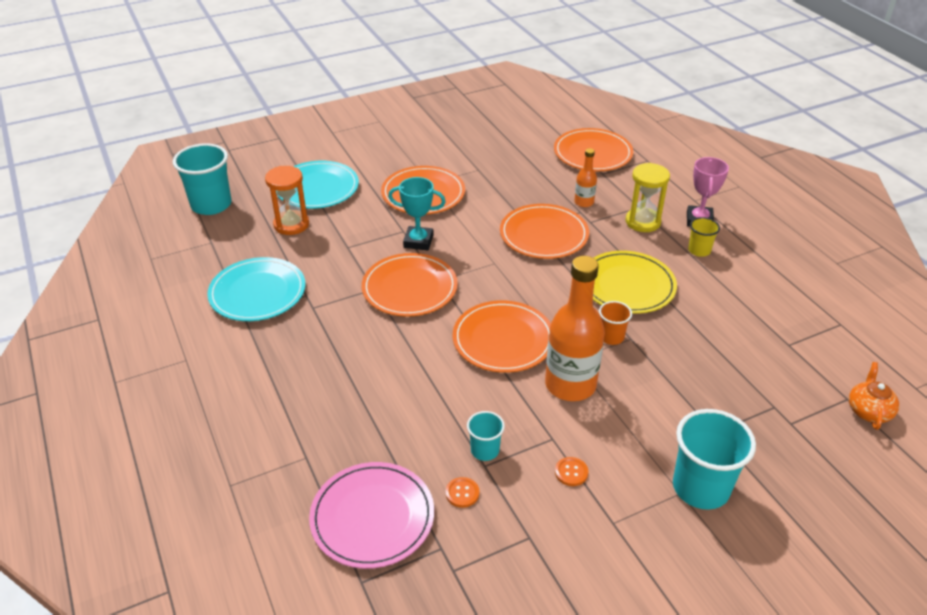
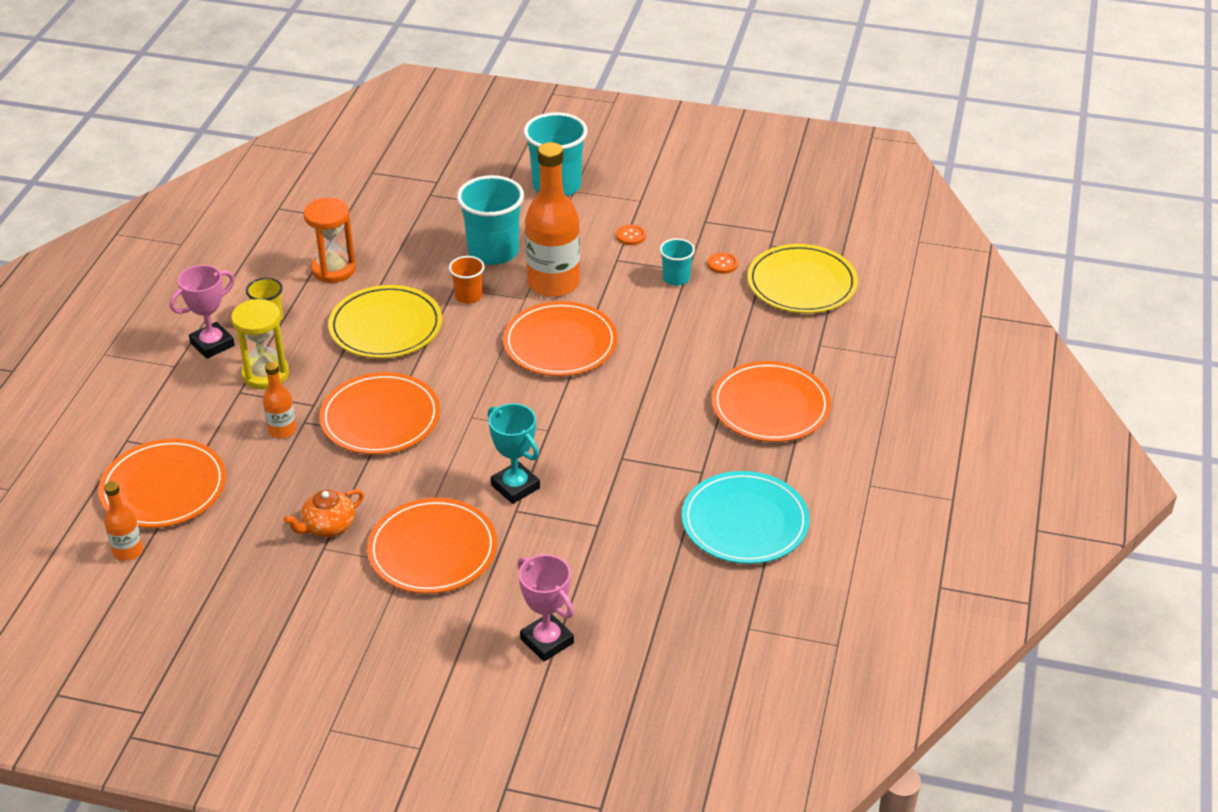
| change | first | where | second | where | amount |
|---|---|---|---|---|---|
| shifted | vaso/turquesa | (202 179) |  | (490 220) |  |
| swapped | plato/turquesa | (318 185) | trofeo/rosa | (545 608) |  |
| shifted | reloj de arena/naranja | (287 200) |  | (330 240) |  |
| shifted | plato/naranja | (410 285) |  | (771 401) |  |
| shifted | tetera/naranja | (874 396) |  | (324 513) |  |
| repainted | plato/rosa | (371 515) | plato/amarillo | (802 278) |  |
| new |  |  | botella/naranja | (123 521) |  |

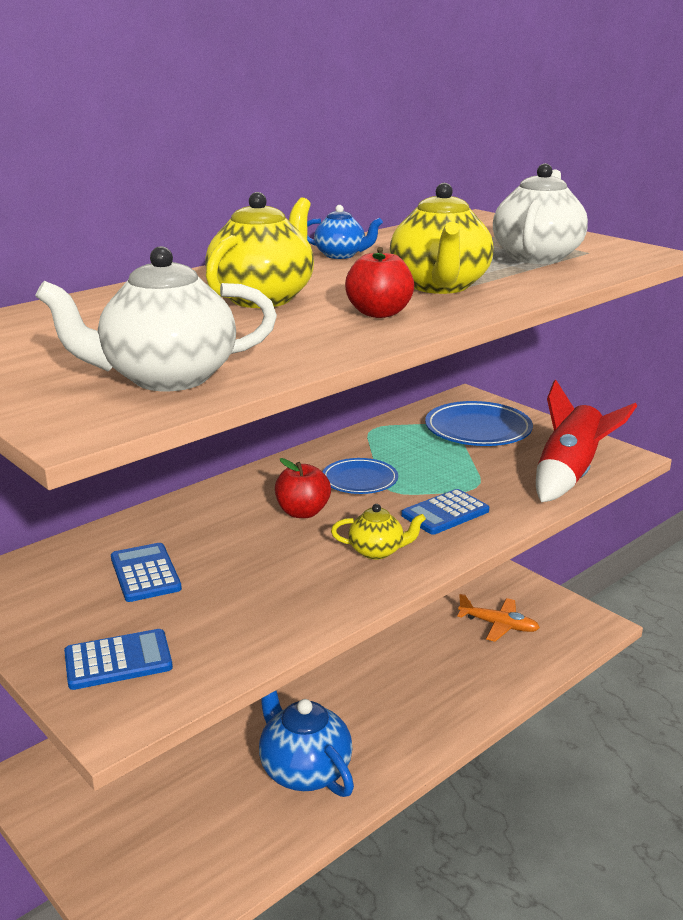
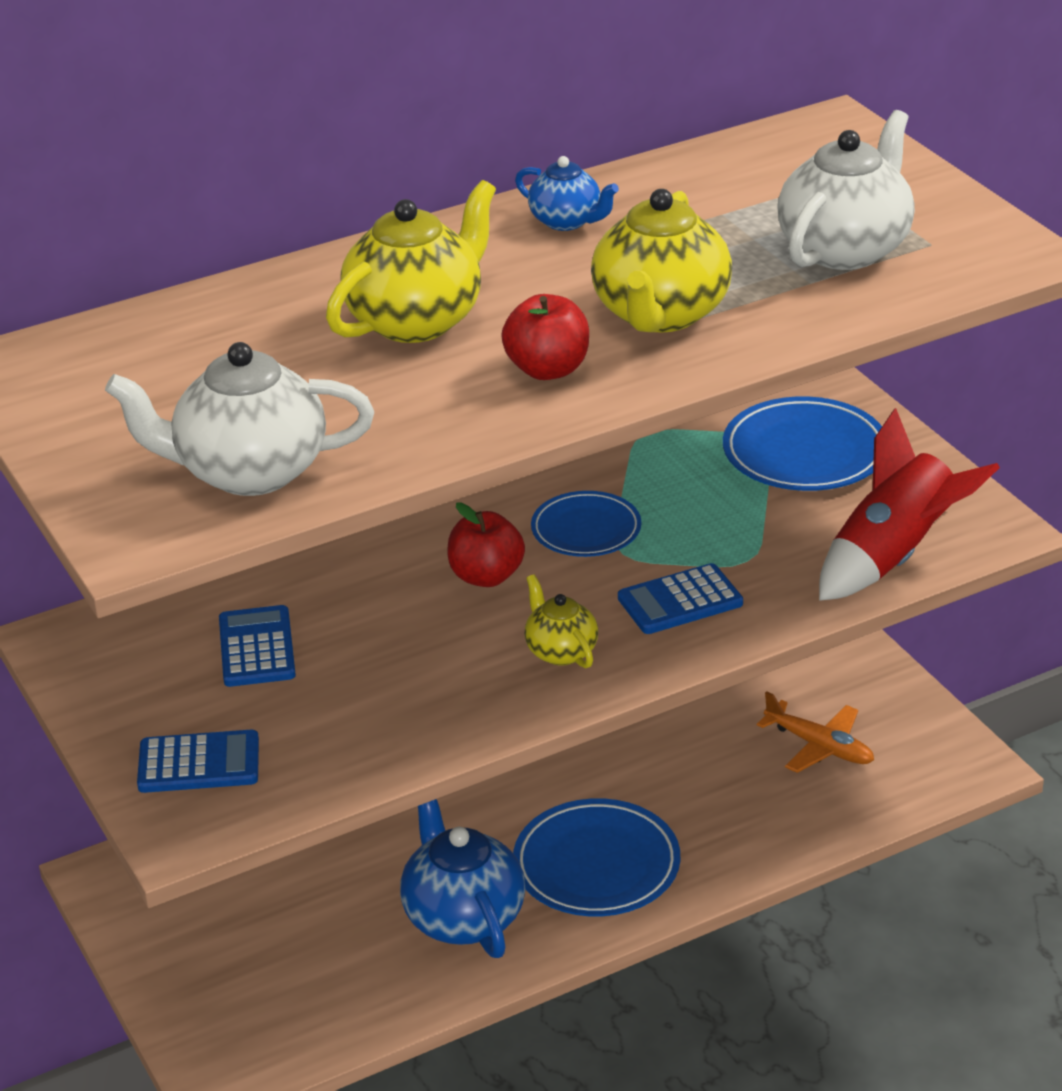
| change | first | where | second | where | amount |
|---|---|---|---|---|---|
| rotated | tetera/amarillo | (378 532) |  | (561 621) | 135 degrees counterclockwise |
| new |  |  | plato/azul | (596 857) |  |

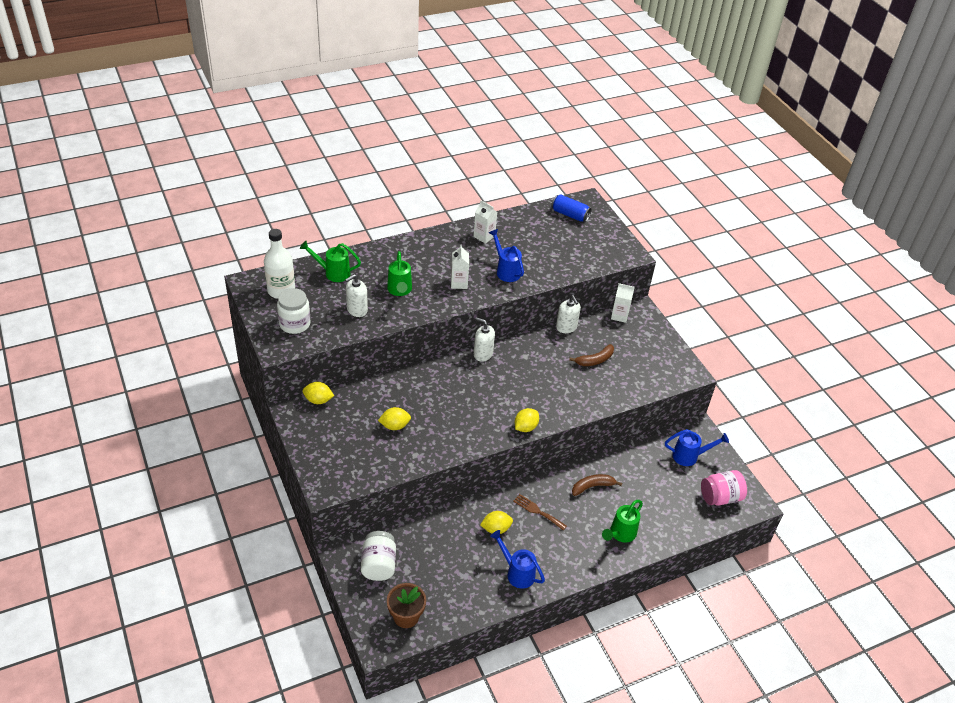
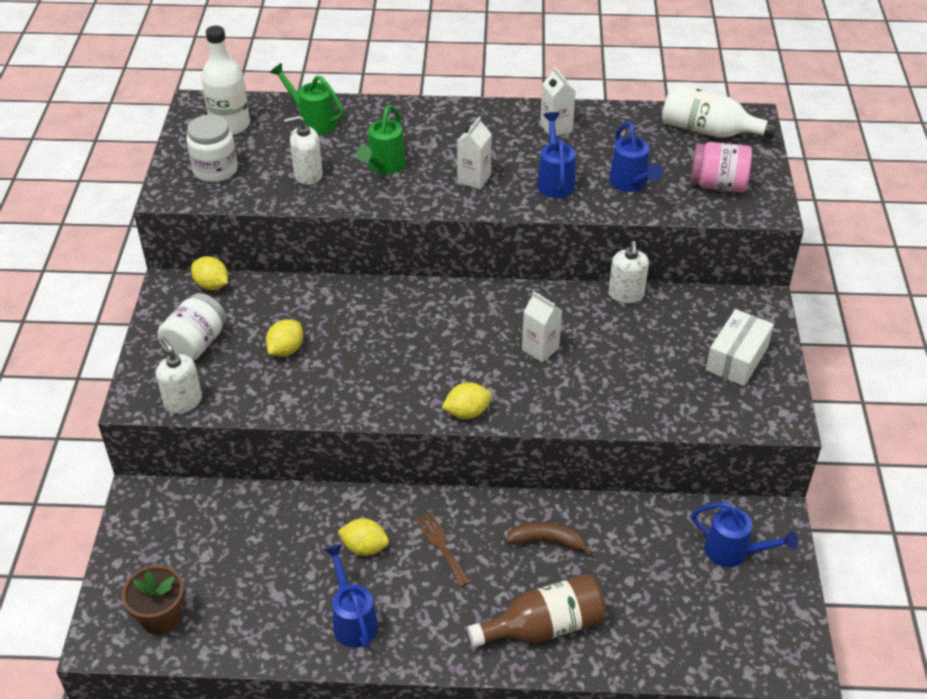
| change | first | where | second | where | amount |
|---|---|---|---|---|---|
| swapped | lata/azul | (571 208) | botella/blanco | (720 111) |  |
| shifted | cartón de leche/blanco | (623 303) |  | (542 326) |  |
| shifted | dispensador de jabón/blanco | (484 339) |  | (179 375) |  |
| gone | plátano/marrón | (591 355) |  |  |  |
| rotated | limón/amarillo | (394 418) |  | (284 338) | 75 degrees counterclockwise |
| shifted | tarro/rosa | (724 488) |  | (721 167) |  |
| swapped | regadera/verde | (622 521) | botella/marrón | (536 610) |  |
| shifted | tarro/blanco | (378 556) |  | (192 327) |  |
| new |  |  | regadera/azul | (636 157) |  |
| new |  |  | caja/blanco | (740 347) |  |

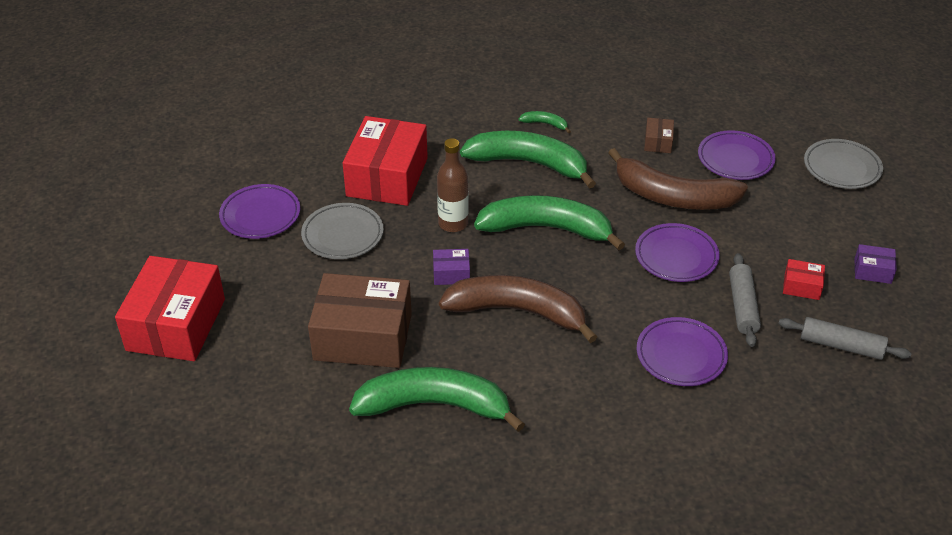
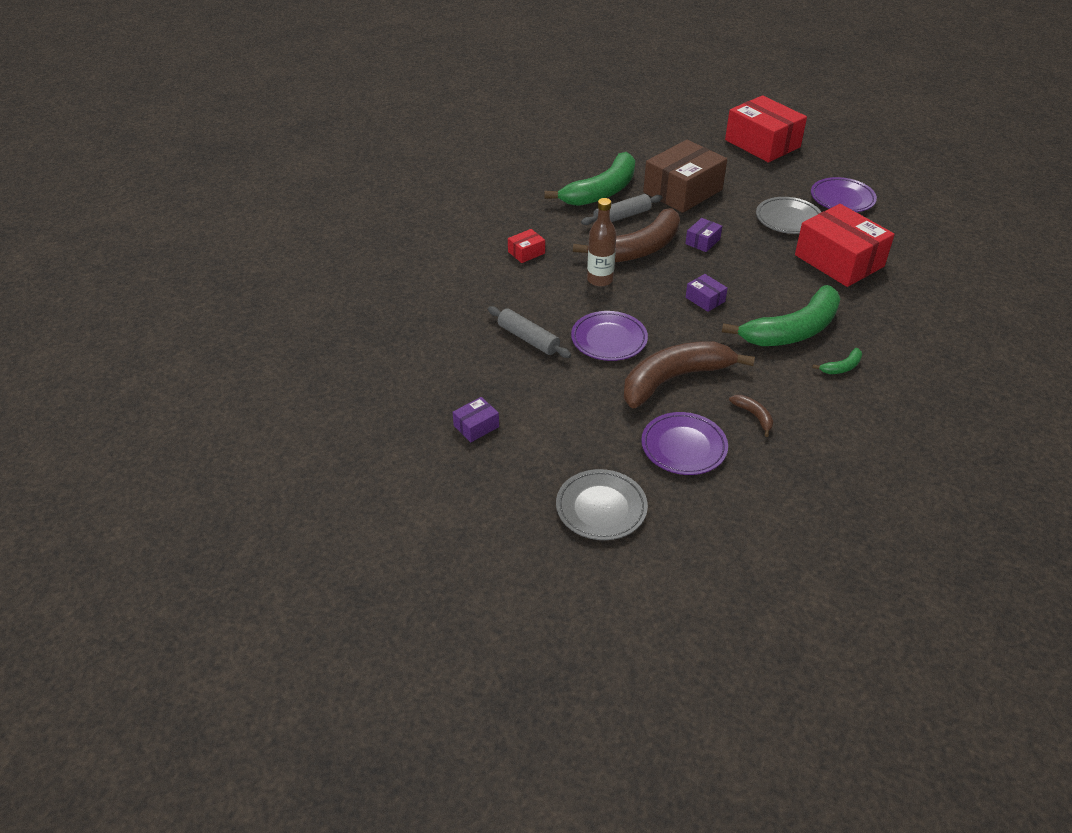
| change | first | where | second | where | amount |
|---|---|---|---|---|---|
| swapped | caja/marrón | (659 135) | plátano/marrón | (751 416) |  |
| shifted | botella/marrón | (453 185) |  | (601 242) |  |
| swapped | plátano/verde | (549 222) | caja/morado | (707 293) |  |
| shifted | caja/rojo | (804 279) |  | (526 246) |  |
| gone | plato/morado | (682 351) |  |  |  |
| shifted | rodillo/gris | (845 338) |  | (622 209) |  |

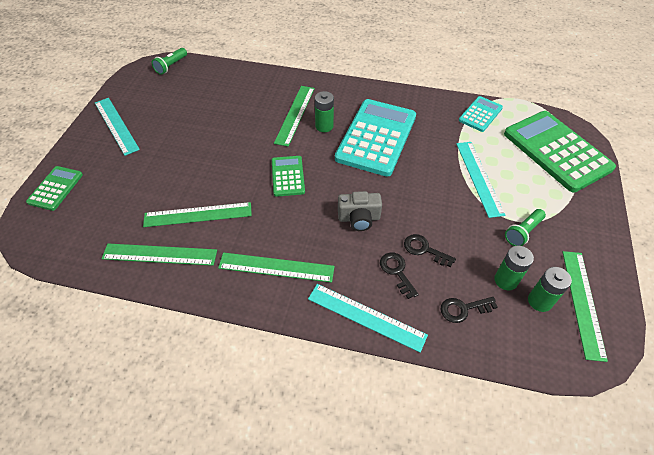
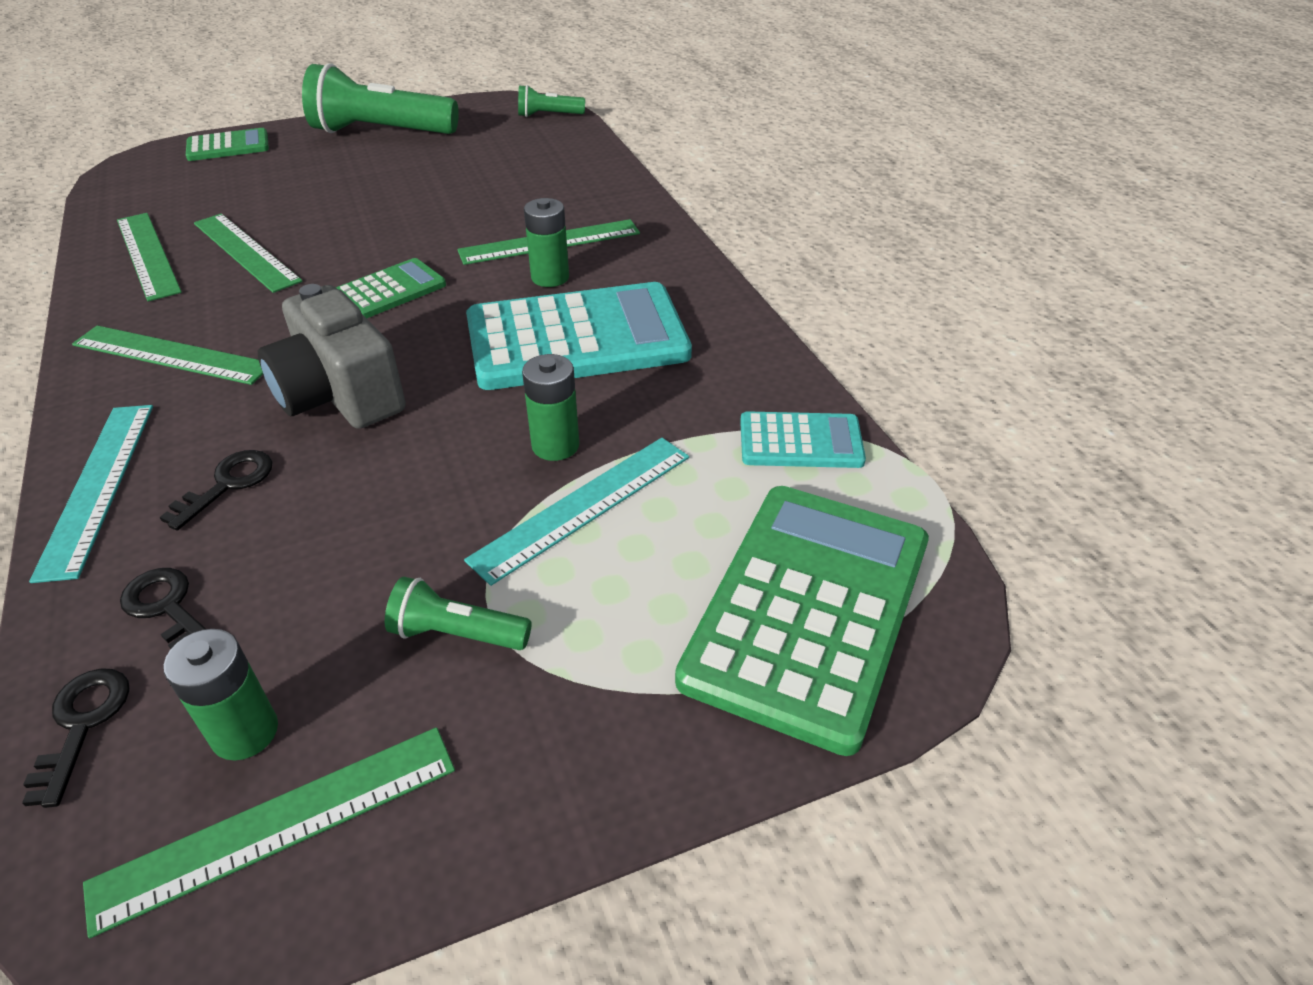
| change | first | where | second | where | amount |
|---|---|---|---|---|---|
| swapped | regla/turquesa | (117 127) | lámpara de mano/verde | (380 98) |  |
| scaled | cámara/gris | (360 211) |  | (332 356) | x1.56 |
| shifted | llave/negro | (430 250) |  | (76 738) |  |
| shifted | pila/verde | (514 268) |  | (550 407) |  |
| rotated | regla/verde | (276 267) |  | (167 355) | 45 degrees counterclockwise |

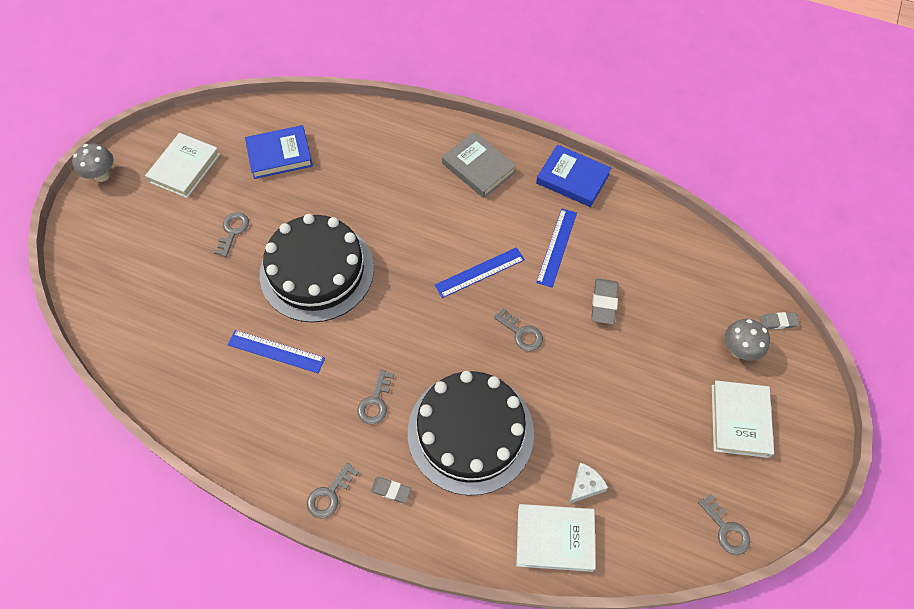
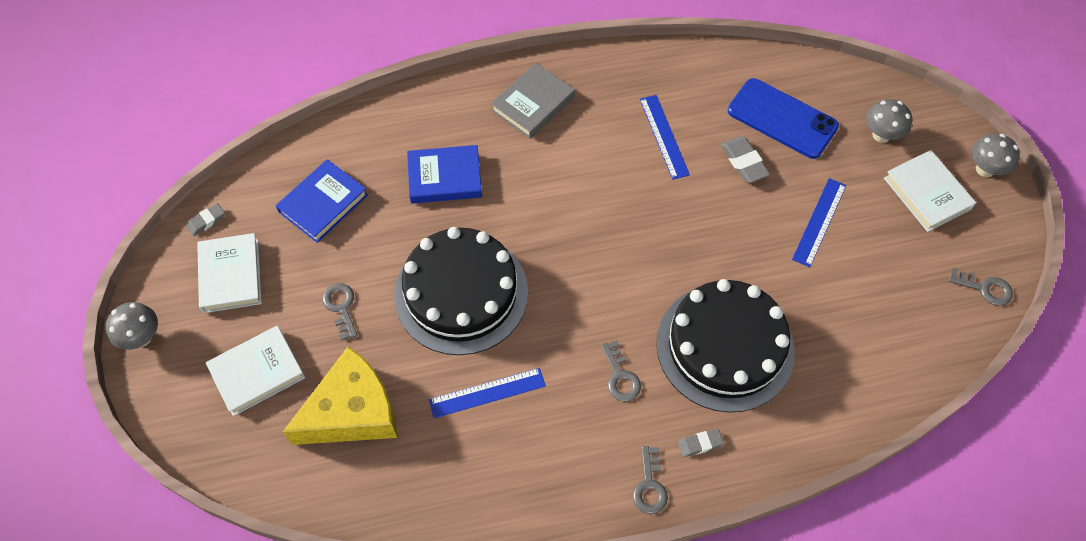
| change | first | where | second | where | amount |
|---|---|---|---|---|---|
| rotated | libro/gris | (479 165) |  | (533 101) | 60 degrees counterclockwise |
| shifted | libro/azul | (573 176) |  | (444 174) |  |
| shifted | regla/azul | (480 272) |  | (819 222) |  |
| gone | llave/gris | (518 329) |  |  |  |
| shifted | goma de borrar/gris | (779 320) |  | (205 219) |  |
| gone | queso/blanco | (588 483) |  |  |  |
| shifted | libro/blanco | (556 538) |  | (255 371) |  |
| new |  |  | móvil/azul | (783 118) |  |
| new |  |  | seta/gris | (995 155) |  |
| new |  |  | queso/amarillo | (340 395) |  |

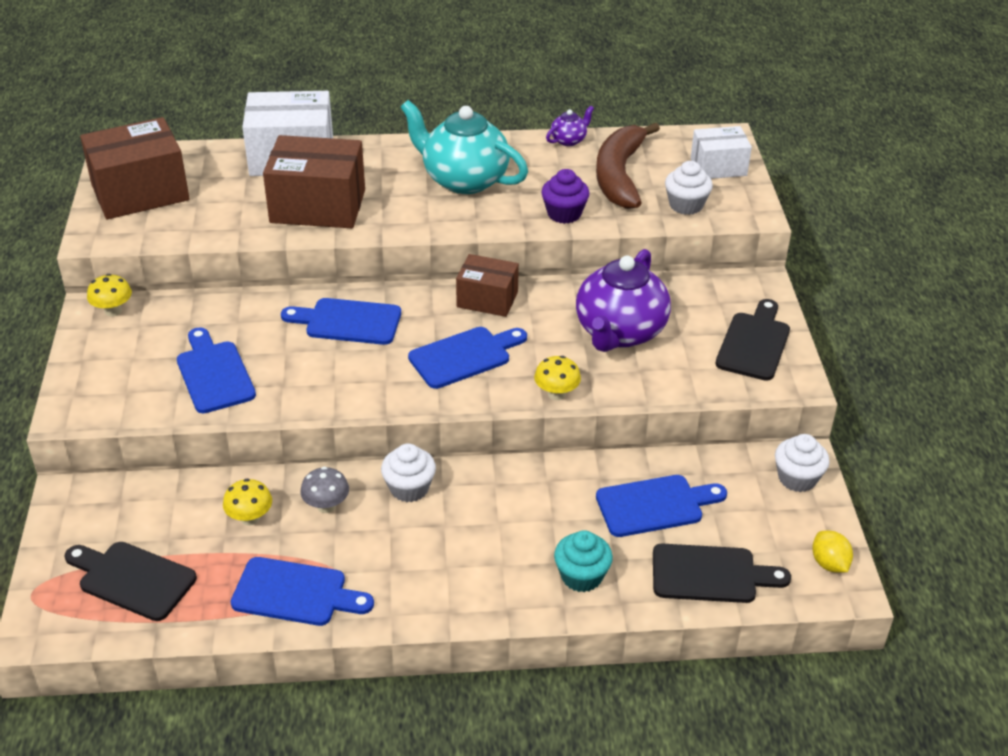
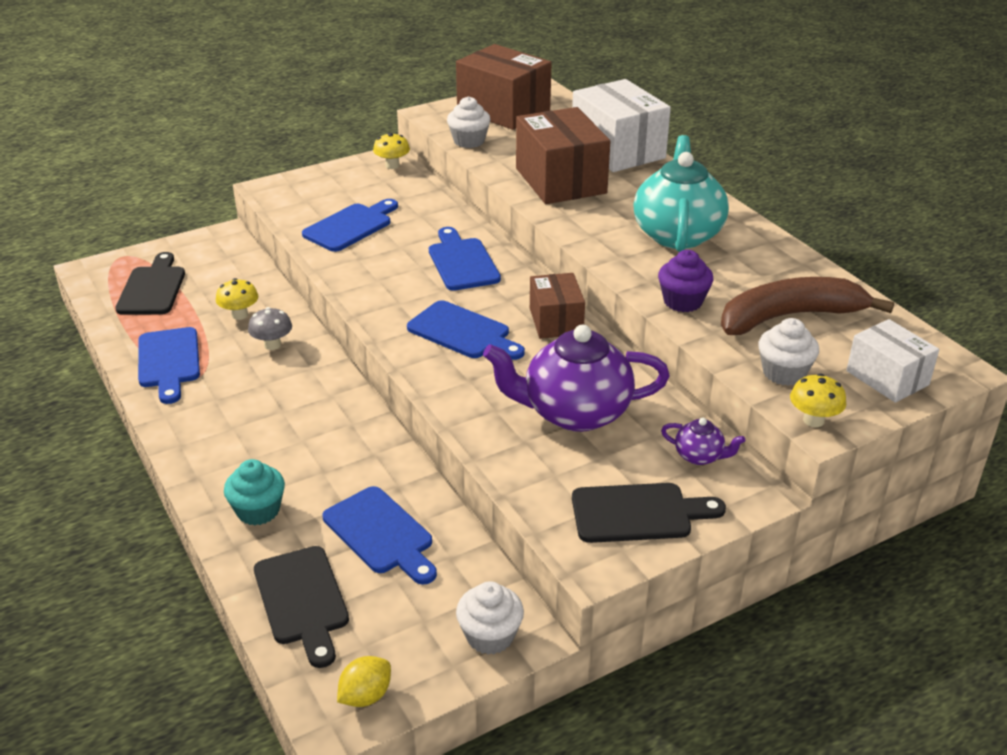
| change | first | where | second | where | amount |
|---|---|---|---|---|---|
| shifted | tetera/morado | (570 126) |  | (703 441) |  |
| shifted | seta/amarillo | (557 378) |  | (818 400) |  |
| shifted | magdalena/blanco | (408 472) |  | (469 122) |  |

